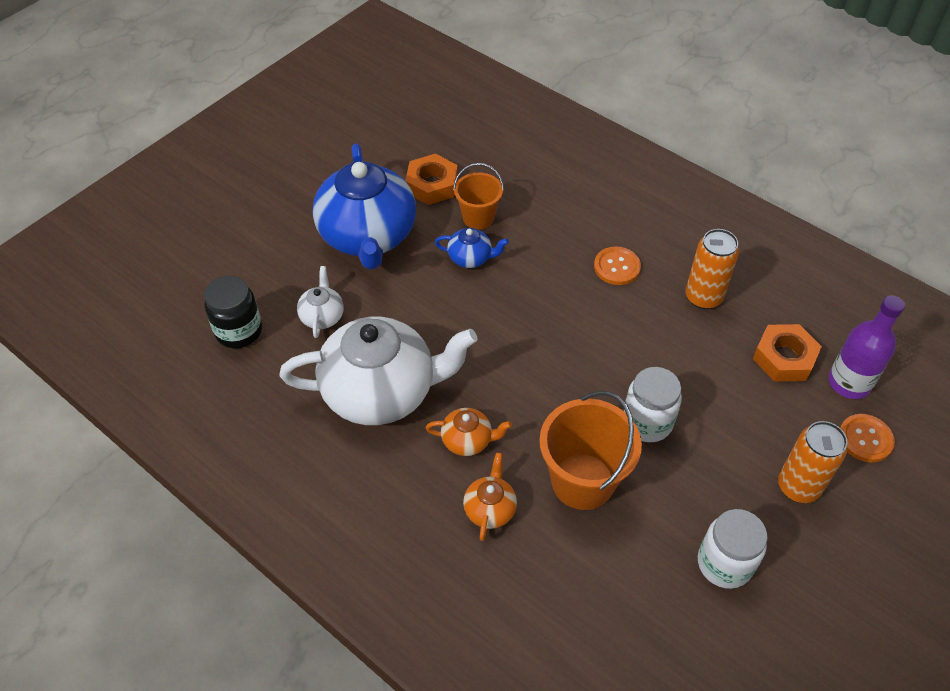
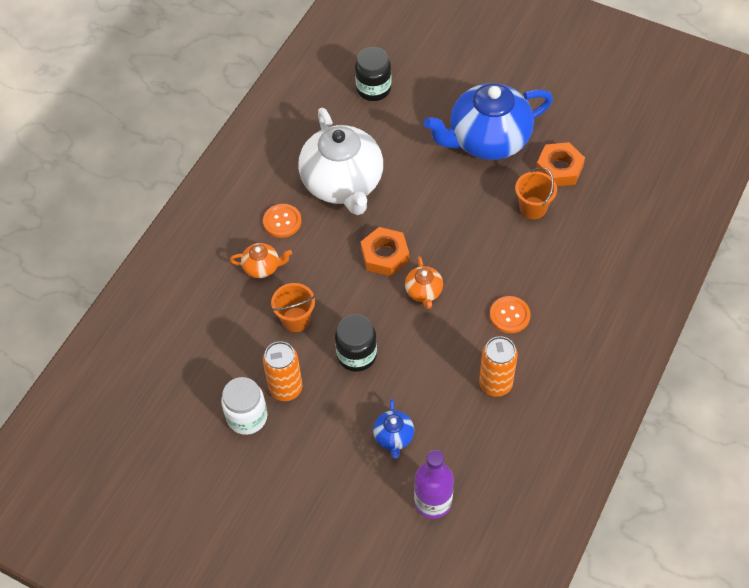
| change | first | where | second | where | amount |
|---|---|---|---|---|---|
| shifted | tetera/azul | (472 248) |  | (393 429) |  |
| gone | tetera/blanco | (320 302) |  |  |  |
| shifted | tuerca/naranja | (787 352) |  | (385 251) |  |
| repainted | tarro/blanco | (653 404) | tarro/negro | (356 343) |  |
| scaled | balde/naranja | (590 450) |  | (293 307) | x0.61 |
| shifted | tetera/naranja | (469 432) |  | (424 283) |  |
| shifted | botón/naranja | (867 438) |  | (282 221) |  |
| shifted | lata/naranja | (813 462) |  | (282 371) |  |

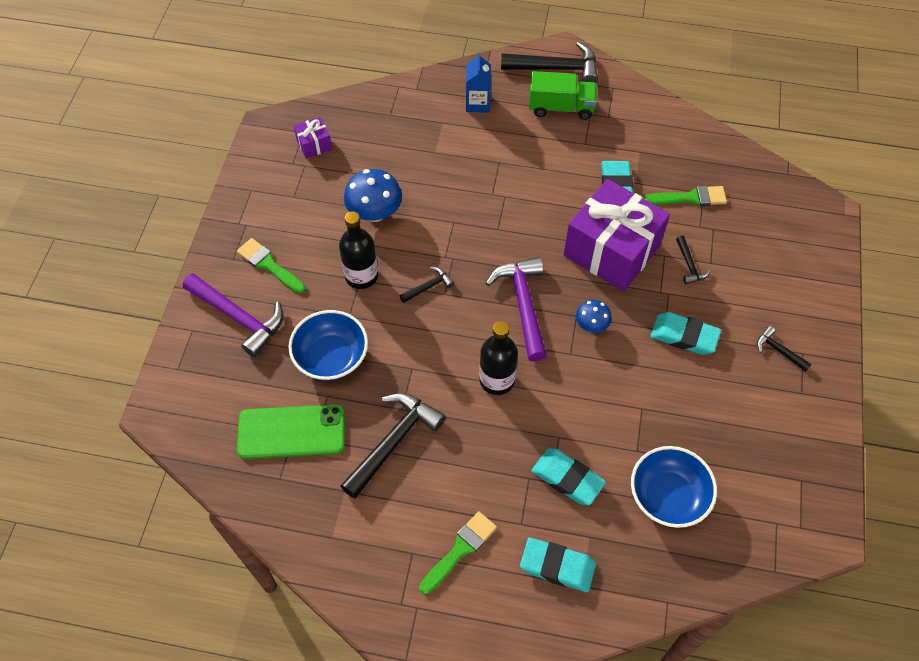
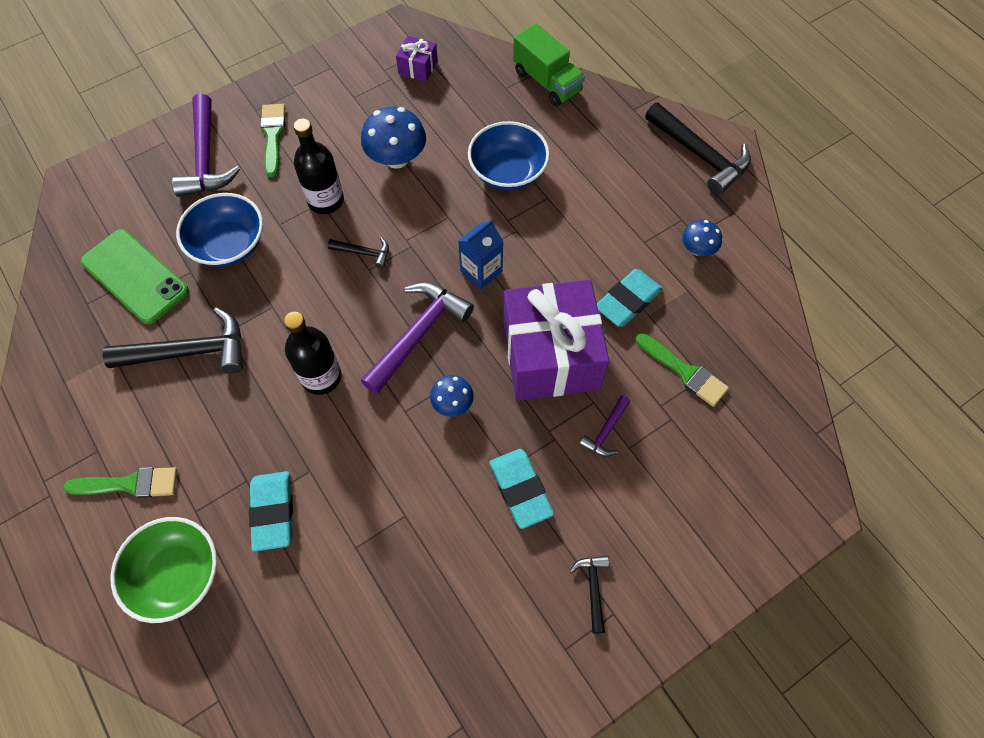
| change | first | where | second | where | amount |
|---|---|---|---|---|---|
| shifted | cartón de leche/azul | (478 82) |  | (481 254) |  |
| shifted | camión/verde | (563 95) |  | (549 64) |  |
| repainted | martillo/negro | (693 259) | martillo/morado | (604 426) |  |
| shifted | cuenco/azul | (674 487) |  | (509 155) |  |
| swapped | goma de borrar/turquesa | (558 564) | cuenco/verde | (164 570) |  |
| new |  |  | seta/azul | (702 238) |  |

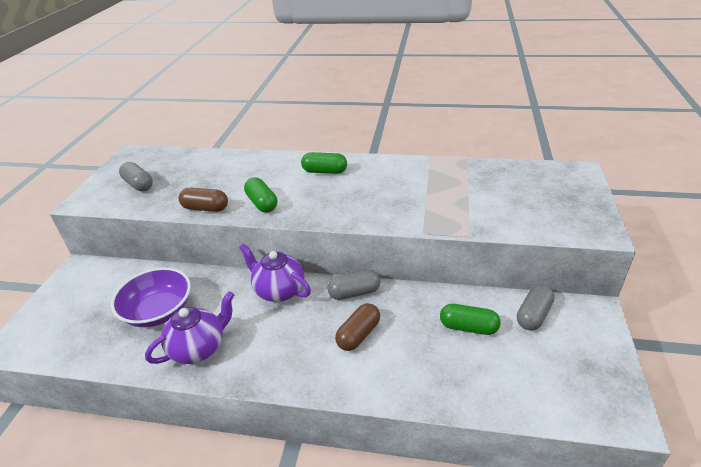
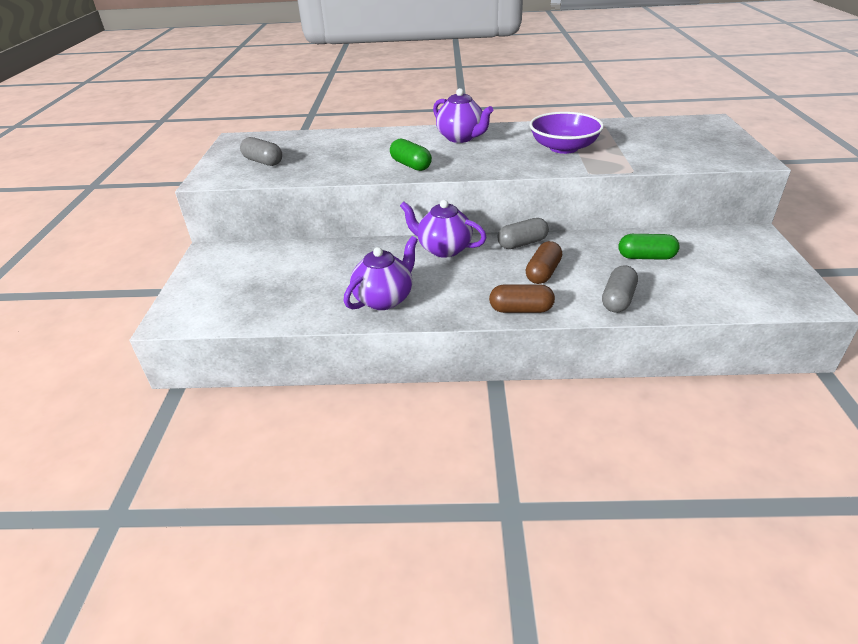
| change | first | where | second | where | amount |
|---|---|---|---|---|---|
| swapped | cápsula/verde | (324 163) | tetera/morado | (463 115) |  |
| shifted | cápsula/marrón | (203 200) |  | (522 298) |  |
| shifted | cuenco/morado | (151 297) |  | (567 133) |  |
| shifted | cápsula/gris | (536 307) |  | (620 289) |  |

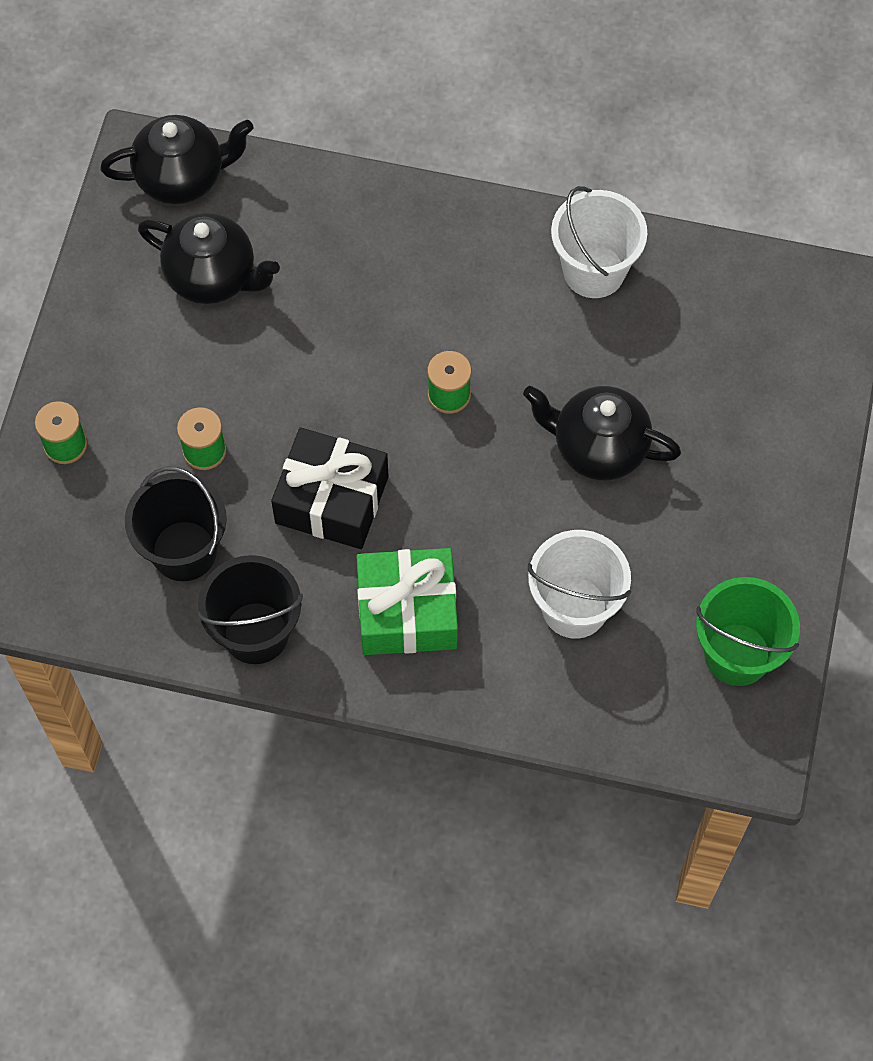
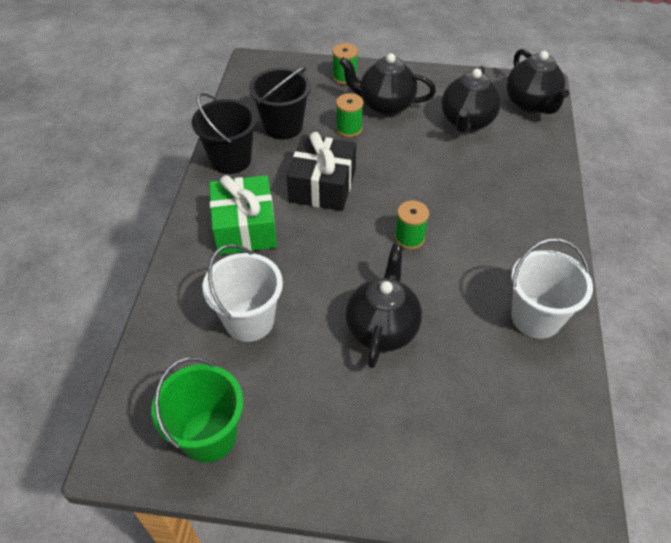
| change | first | where | second | where | amount |
|---|---|---|---|---|---|
| new |  |  | tetera/negro | (387 84) |  |

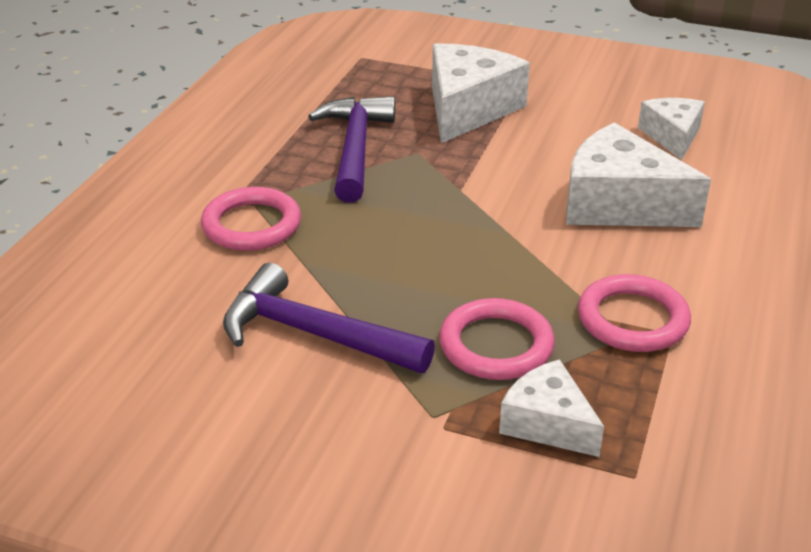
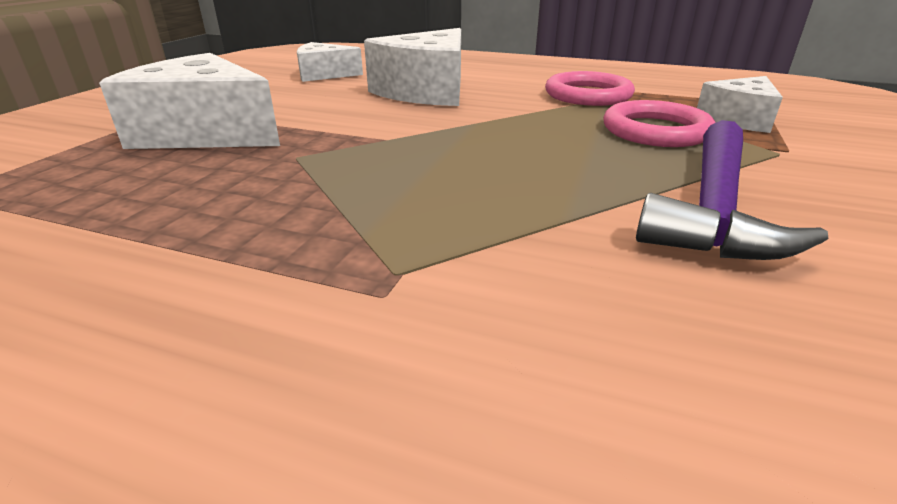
| change | first | where | second | where | amount |
|---|---|---|---|---|---|
| gone | martillo/morado | (351 149) |  |  |  |
| gone | anillo/rosa | (251 219) |  |  |  |

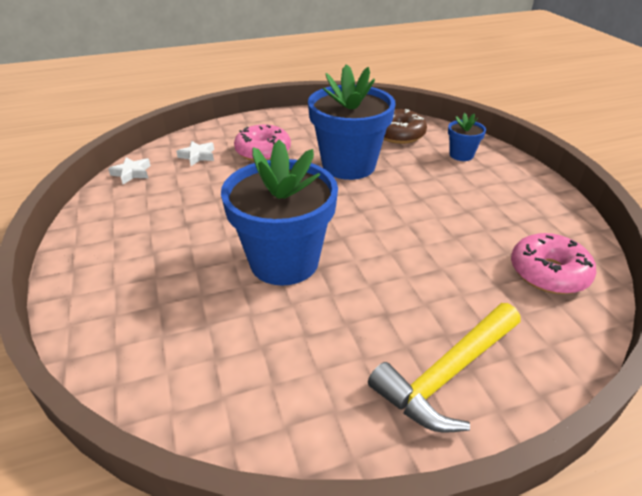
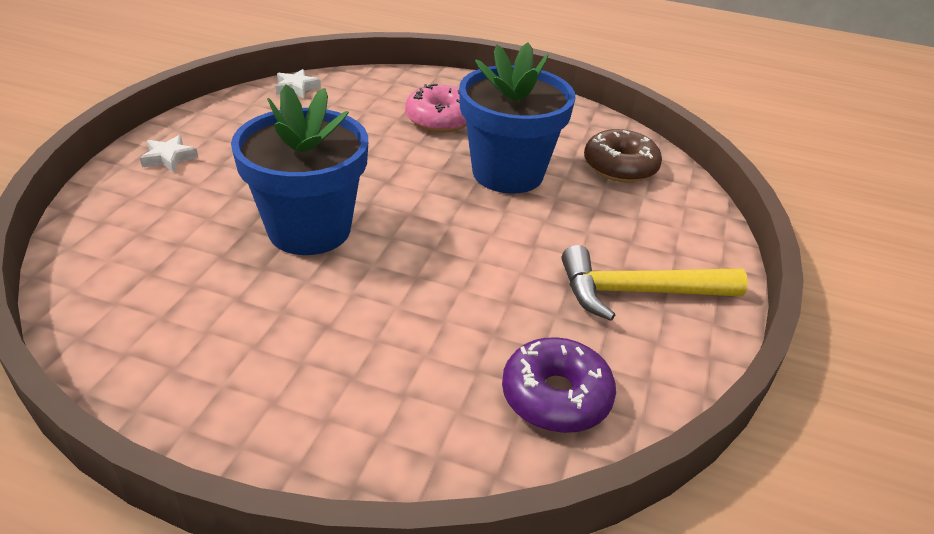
| change | first | where | second | where | amount |
|---|---|---|---|---|---|
| gone | maceta/azul | (467 137) |  |  |  |
| shifted | estrella/blanco | (195 153) |  | (169 154) |  |
| repainted | rosquilla/rosa | (553 263) | rosquilla/morado | (559 385) |  |
| shifted | martillo/amarillo | (444 368) |  | (655 283) |  |

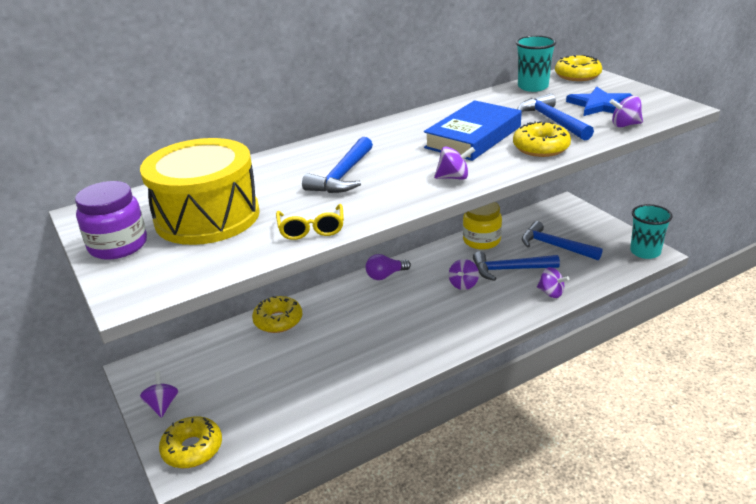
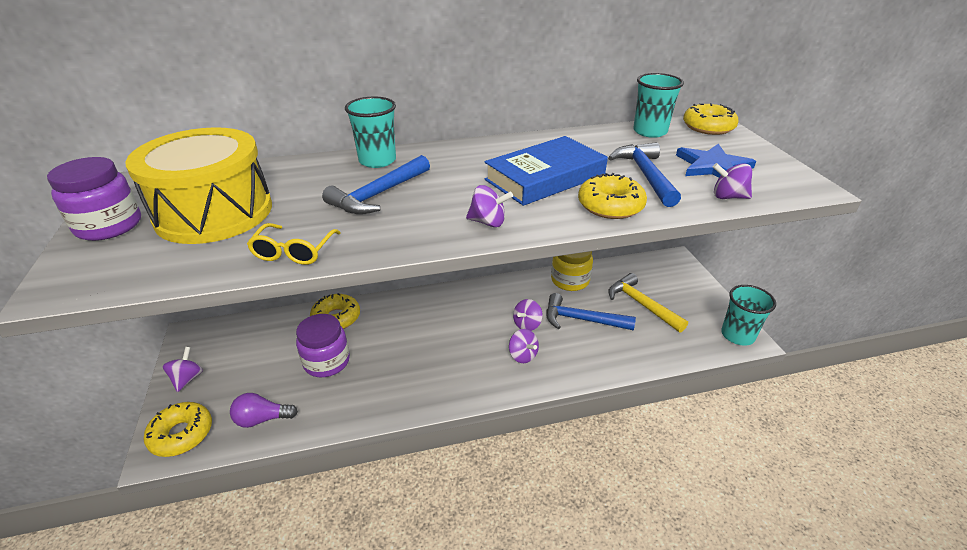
| change | first | where | second | where | amount |
|---|---|---|---|---|---|
| repainted | martillo/azul | (562 240) | martillo/amarillo | (648 303) |  |
| shifted | bombilla/morado | (388 267) |  | (264 410) |  |
| shifted | peonza/morado | (553 282) |  | (524 346) |  |
| new |  |  | vaso/turquesa | (370 132) |  |
| new |  |  | tarro/morado | (323 345) |  |

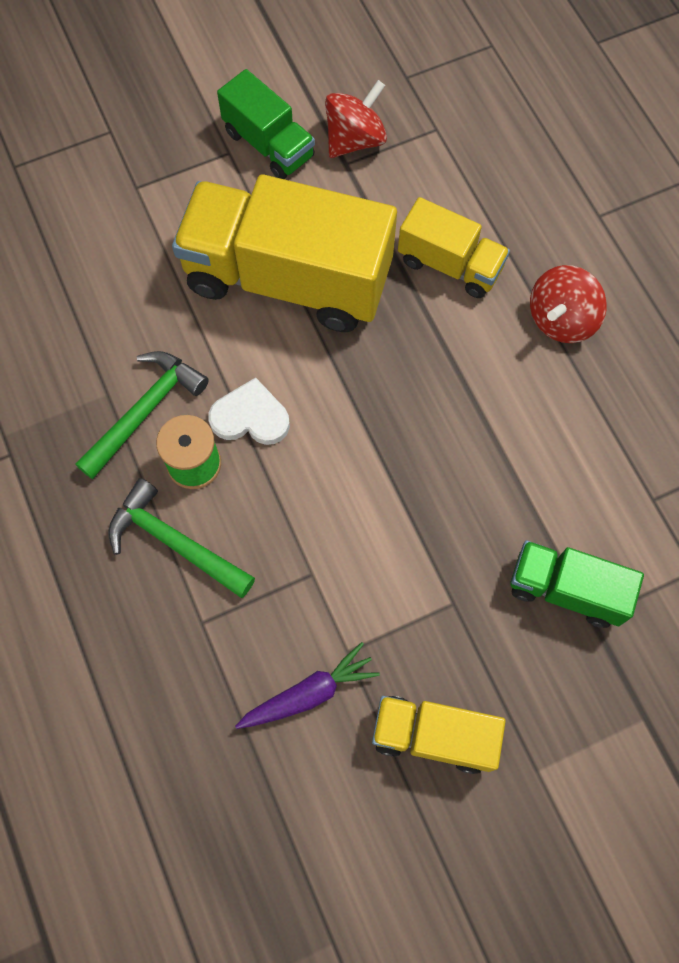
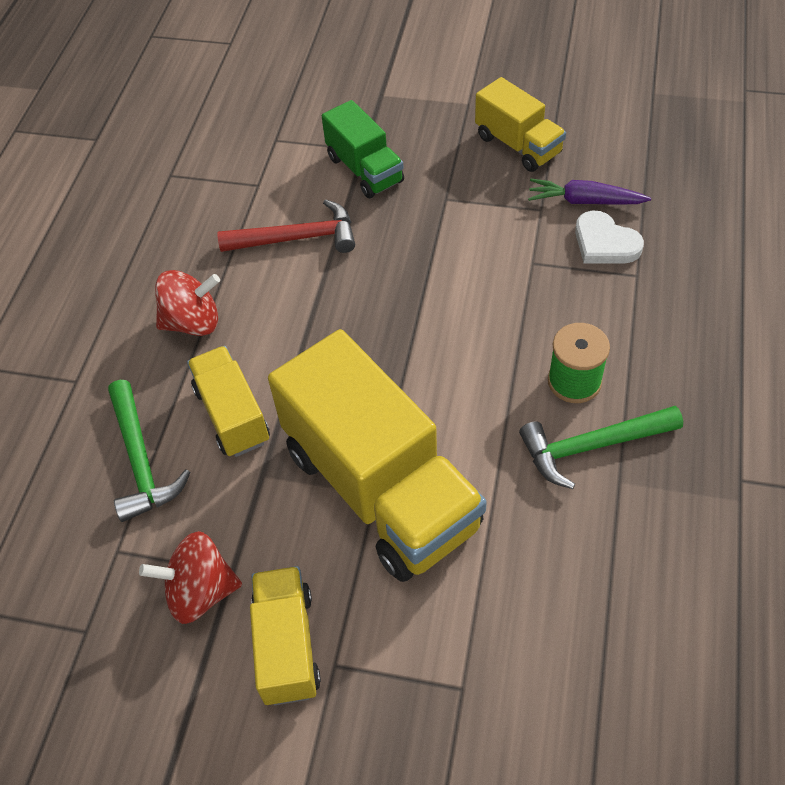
| change | first | where | second | where | amount |
|---|---|---|---|---|---|
| repainted | camión/verde | (266 124) | camión/amarillo | (285 635) |  |
| shifted | corazón/blanco | (249 411) |  | (609 236) |  |
| shifted | martillo/verde | (181 538) |  | (149 451) |  |
| new |  |  | martillo/rojo | (286 226) |  |

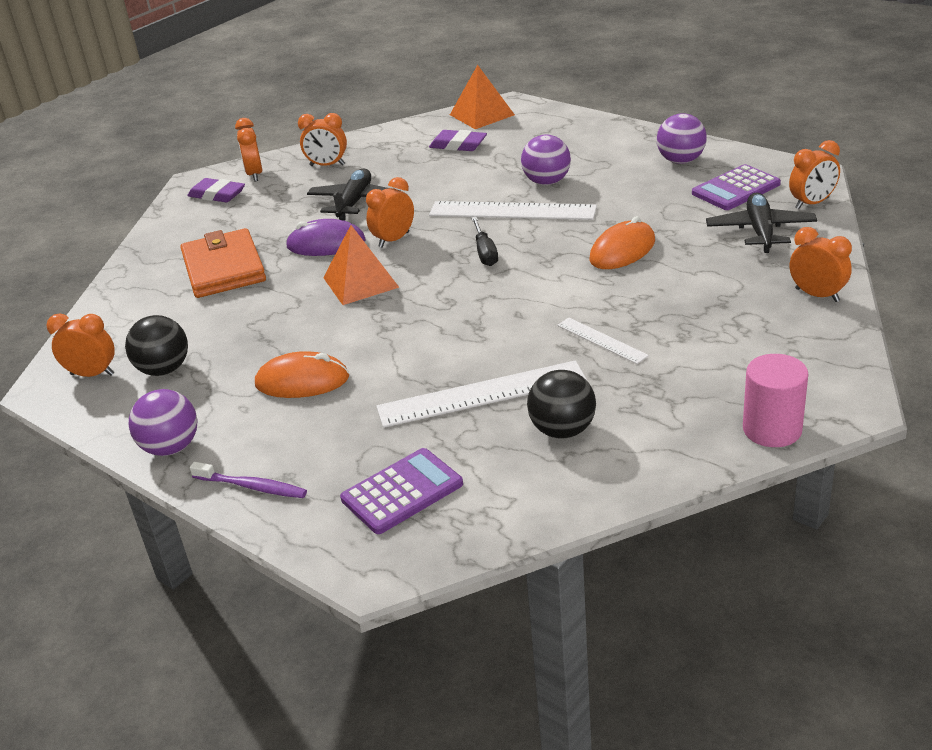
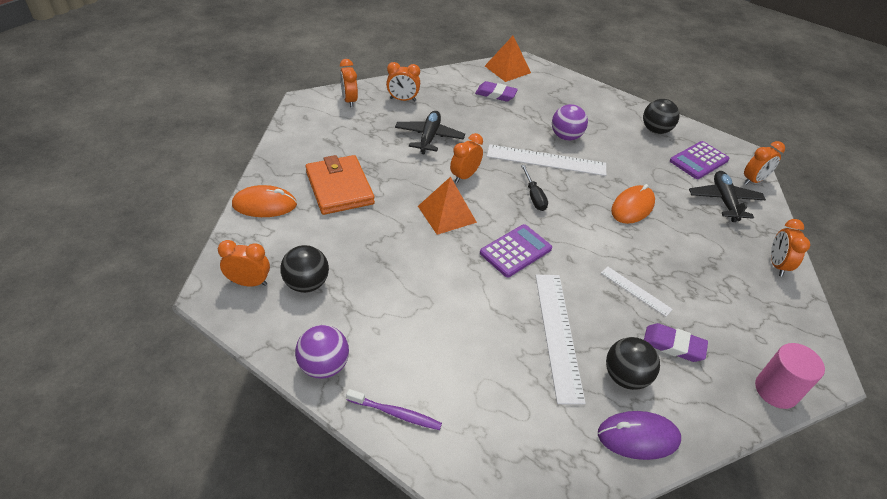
| change | first | where | second | where | amount |
|---|---|---|---|---|---|
| repainted | pelota/morado | (682 138) | pelota/negro | (661 116) |  |
| shifted | goma de borrar/morado | (216 190) |  | (676 342) |  |
| shifted | ratón/morado | (326 237) |  | (639 435) |  |
| rotated | despertador/naranja | (821 264) |  | (790 247) | 120 degrees counterclockwise |
| shifted | ratón/naranja | (302 374) |  | (264 201) |  |
| rotated | regla/blanco | (481 394) |  | (561 340) | 75 degrees counterclockwise |
| shifted | calculadora/morado | (401 491) |  | (516 250) |  |

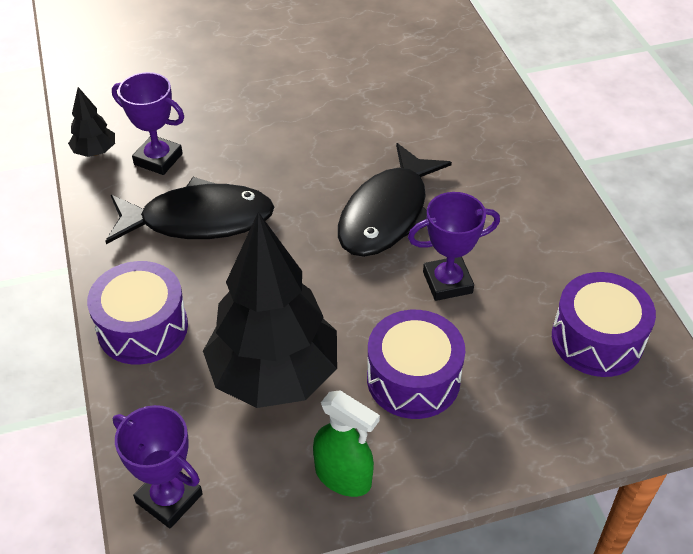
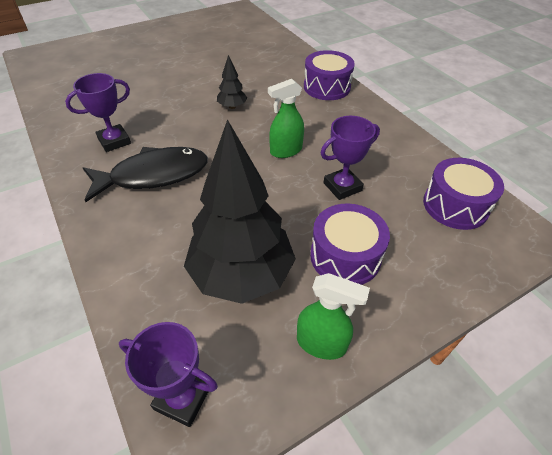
| change | first | where | second | where | amount |
|---|---|---|---|---|---|
| rotated | trofeo/morado | (148 123) |  | (98 112) | 45 degrees counterclockwise |
| shifted | árbol/negro | (91 122) |  | (232 82) |  |
| swapped | pez/negro | (395 200) | pulverizador/verde | (286 118) |  |
| shifted | tambor/morado | (137 313) |  | (329 75) |  |

